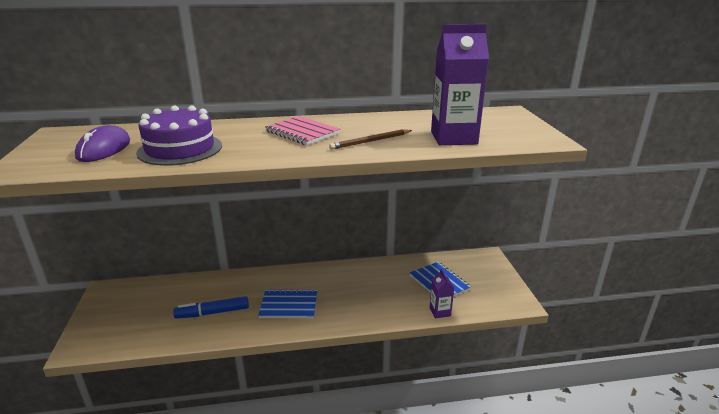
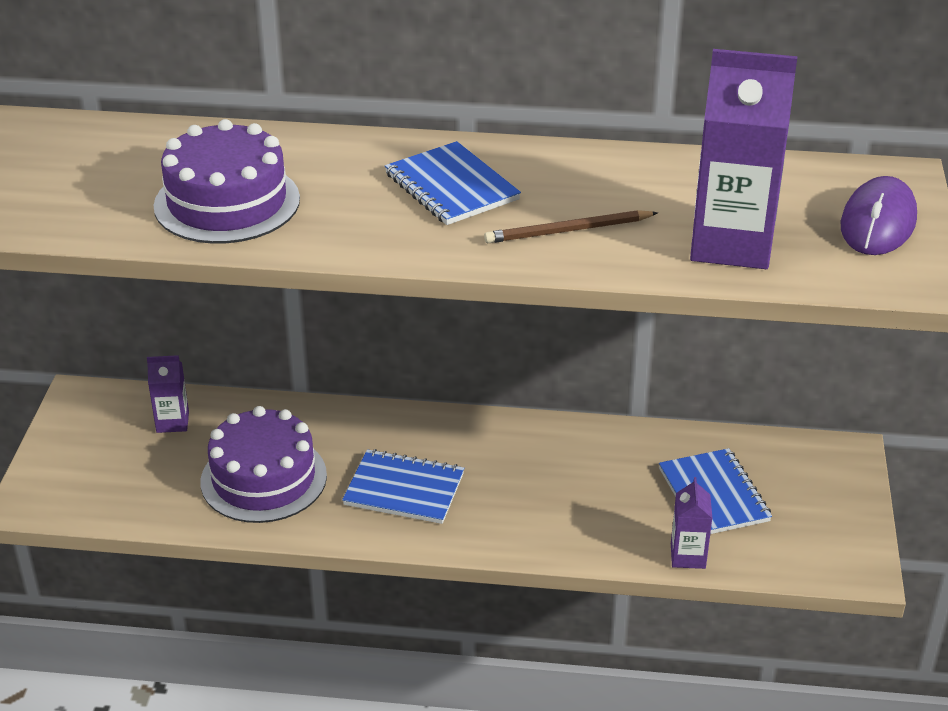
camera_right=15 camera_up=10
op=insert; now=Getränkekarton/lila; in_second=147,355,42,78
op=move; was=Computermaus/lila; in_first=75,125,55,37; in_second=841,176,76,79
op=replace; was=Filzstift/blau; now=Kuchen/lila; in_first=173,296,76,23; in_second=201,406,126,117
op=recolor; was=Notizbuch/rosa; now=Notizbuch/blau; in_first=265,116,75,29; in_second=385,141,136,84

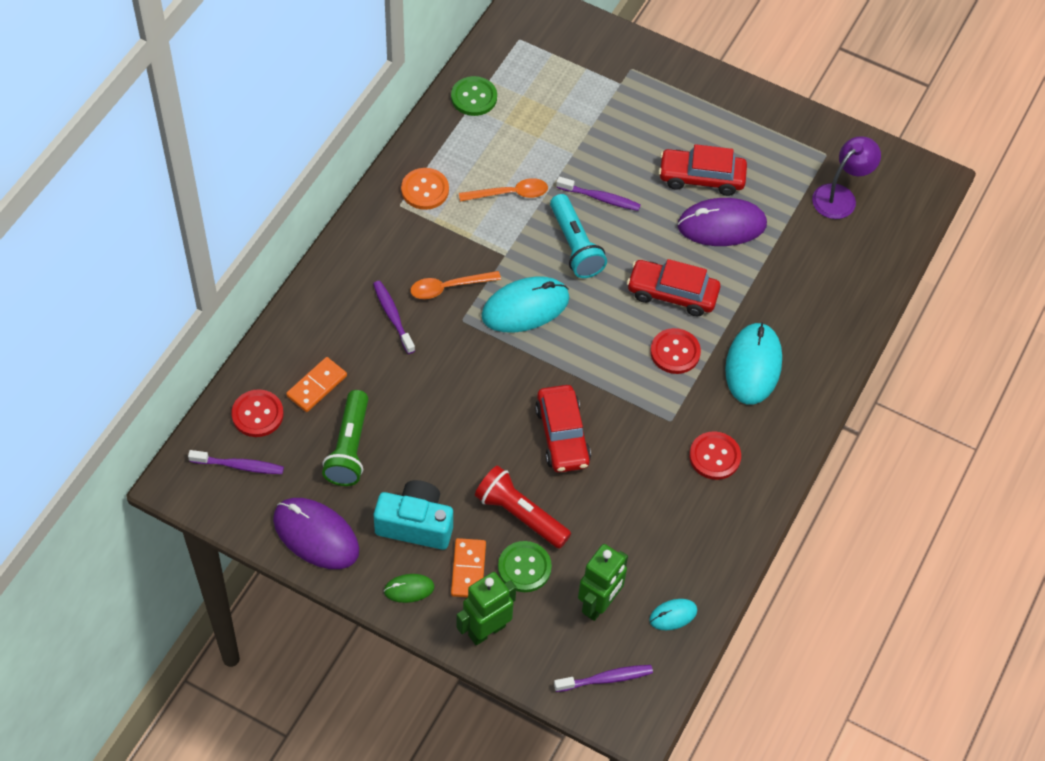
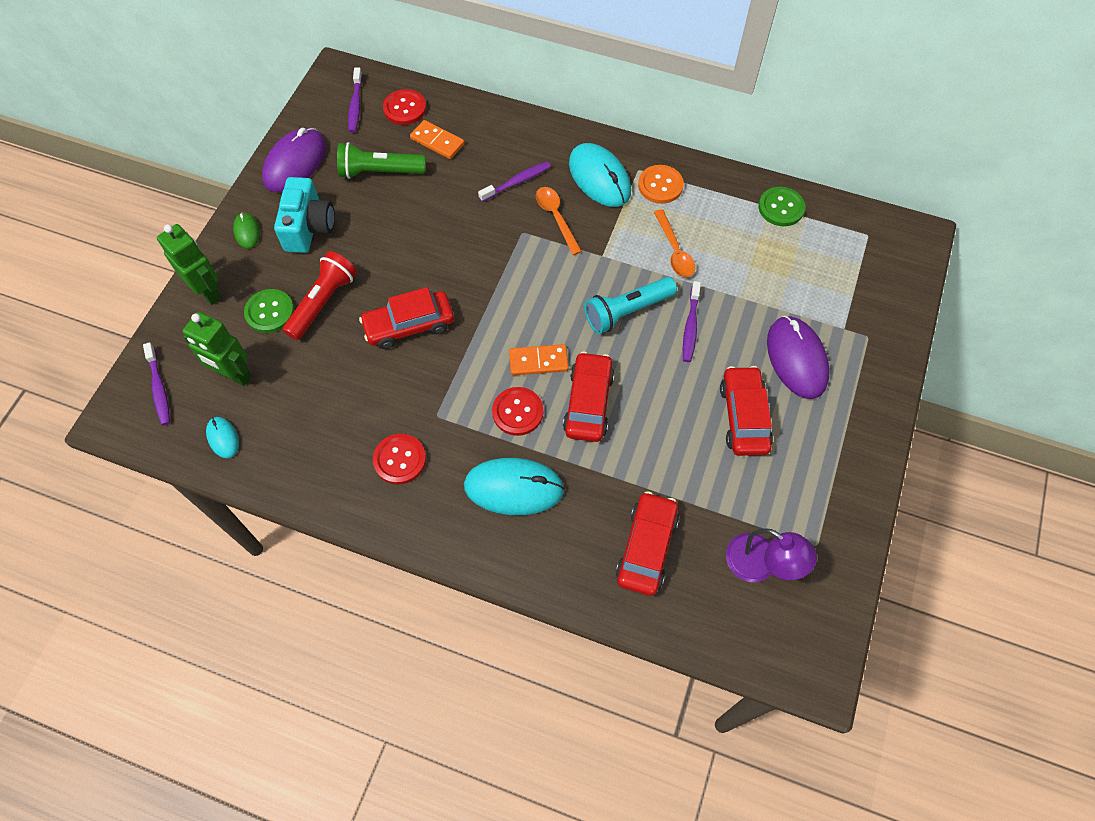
camera_right=85 camera_up=5
op=insert; now=Auto/rot; in_second=616,491,63,105
op=move; was=Dominostein/orange; in_first=451,538,35,60; in_second=509,344,59,31
op=move; was=Computermaus/türkis; in_first=481,276,88,57; in_second=569,143,62,64
op=move; was=Computermaus/lila; in_first=677,198,90,48; in_second=767,316,63,83

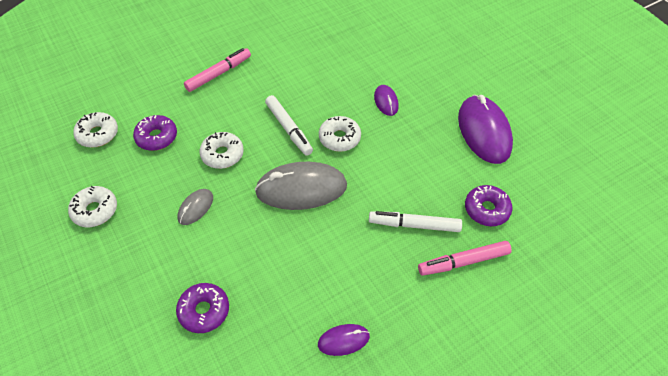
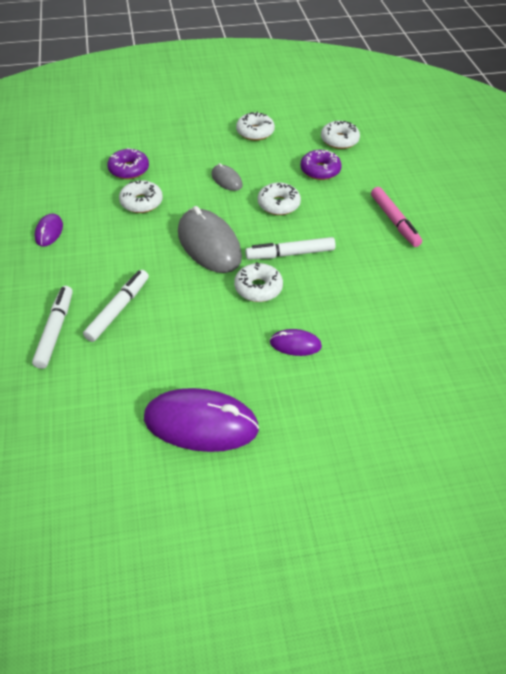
camera_right=110 camera_up=-5
op=delete; was=Donut/lila; in_first=465,185,47,41
op=insert; now=Donut/weiß; in_second=119,180,44,33
op=recolor; was=Filzstift/rosa; now=Filzstift/weiß; in_first=418,241,94,35; in_second=32,286,41,83
op=rotate; was=Computermaus/grau; in_first=255,162,92,48; in_second=178,206,64,67; clockwise=-45

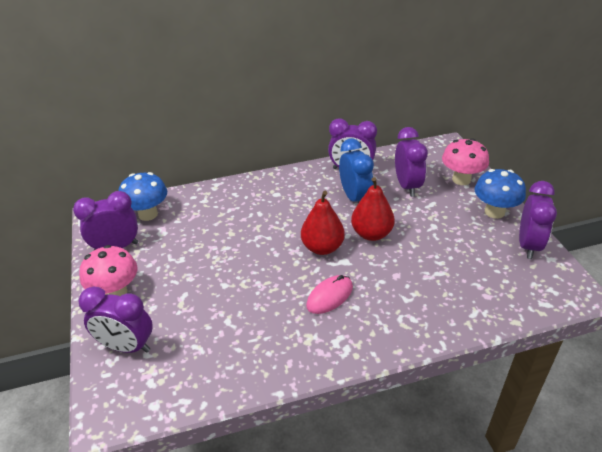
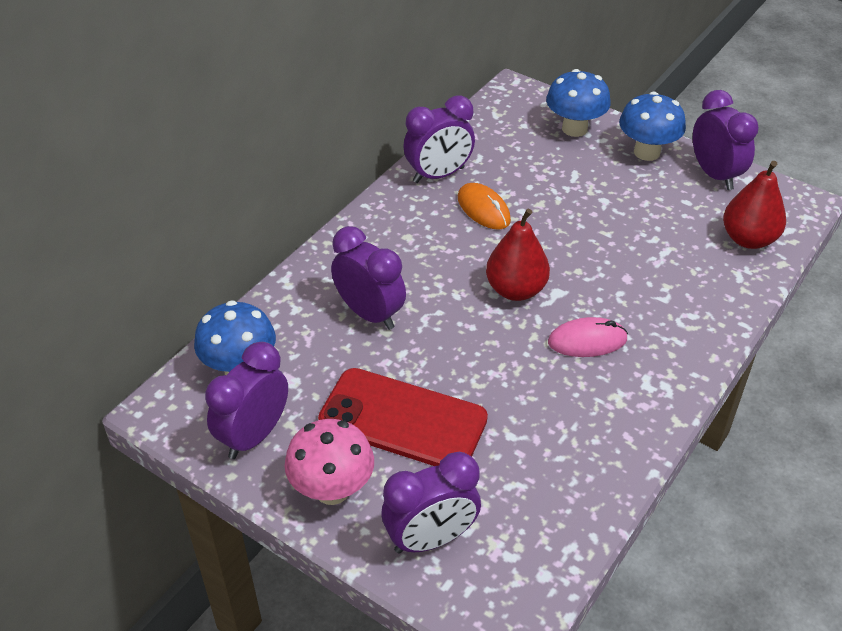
camera_right=-40 camera_up=5
op=insert; now=Handy/rot; in_second=318,368,170,98
op=move; was=Birne/rot; in_first=351,177,44,64; in_second=723,161,63,88
op=move; was=Wecker/lila; in_first=395,127,33,70; in_second=331,226,75,104
op=replace; was=Wecker/blau; now=Computermaus/orange; in_first=339,138,35,65; in_second=458,183,53,46
op=recolor; was=Pilz/rosa; now=Pilz/blau; in_first=442,138,47,47; in_second=546,69,65,68
op=rotate; was=Computermaus/rosa; in_first=306,275,47,39; in_second=548,317,80,40; clockwise=75

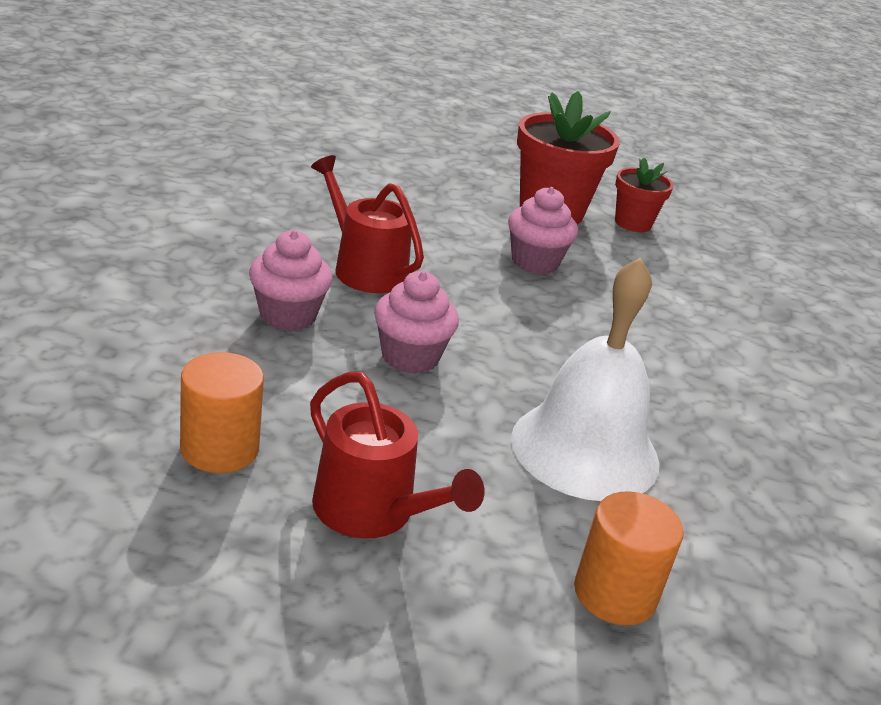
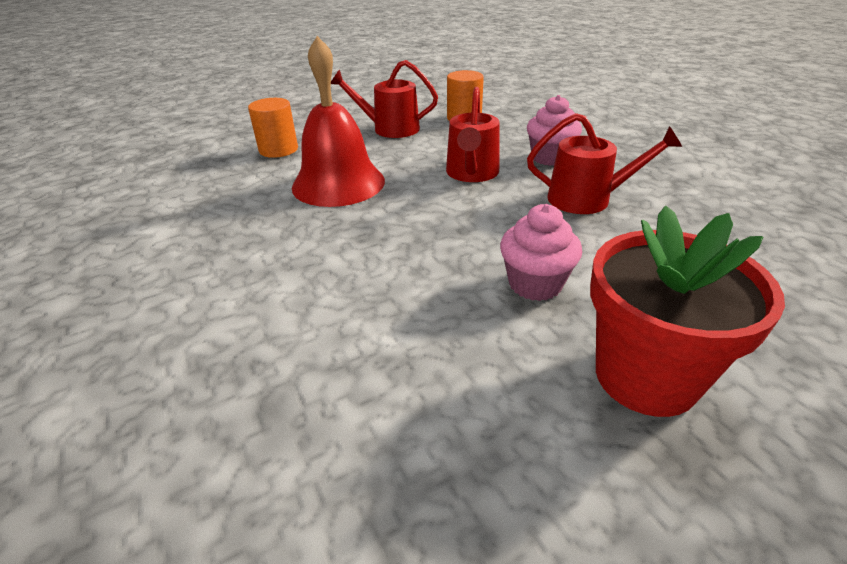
camera_right=145 camera_up=5
op=delete; was=Blumentopf/rot; in_first=615,158,59,74
op=replace; was=Muffin/rosa; now=Gießkanne/rot; in_first=374,271,85,103; in_second=446,87,54,95
op=recolor; was=Glocke/weiß; now=Glocke/rot; in_first=511,257,149,244; in_second=292,36,93,171

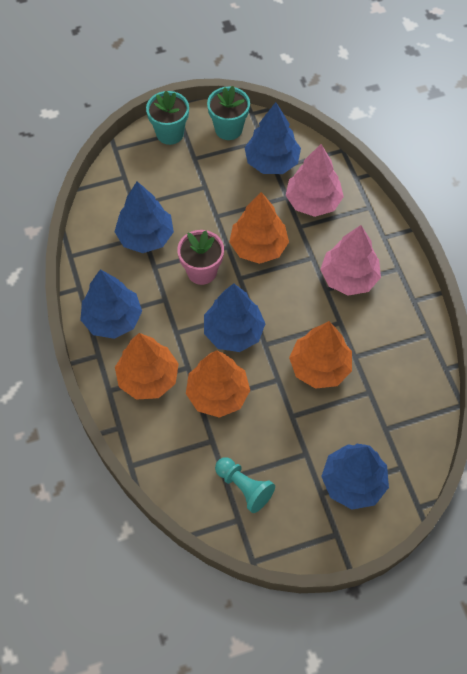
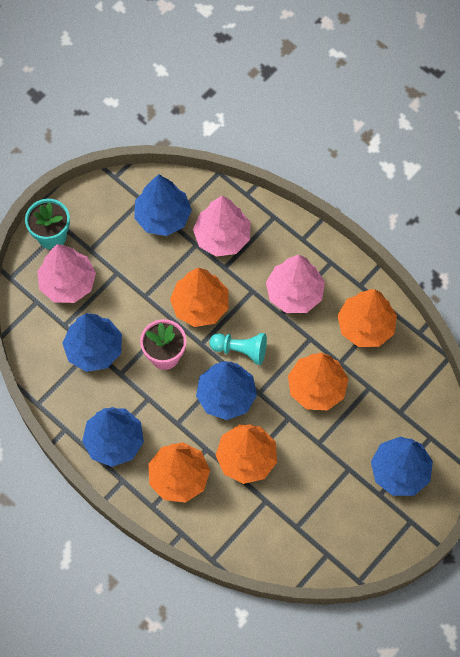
camera_right=-30 camera_up=5
op=delete; was=Blumentopf/türkis; in_first=207,86,43,54
op=insert; now=Baum/rosa; in_second=37,244,59,59
op=insert; now=Baum/orange; in_second=337,289,60,58
op=move; was=Bauer/türkis; in_first=215,457,60,56; in_second=209,333,58,32

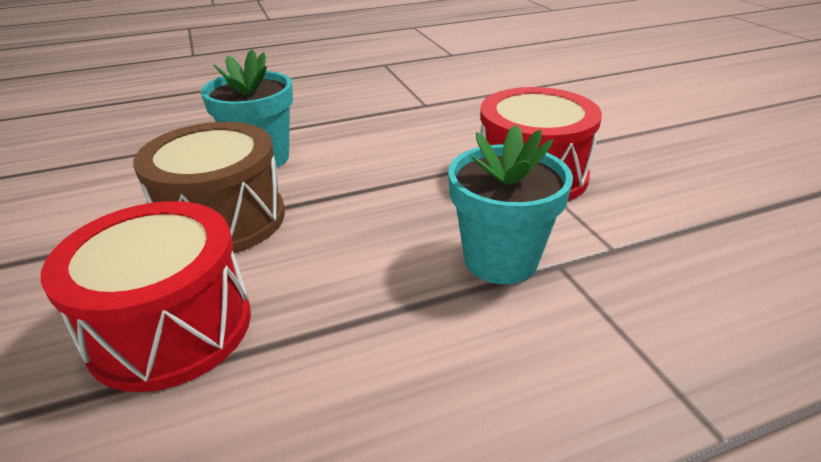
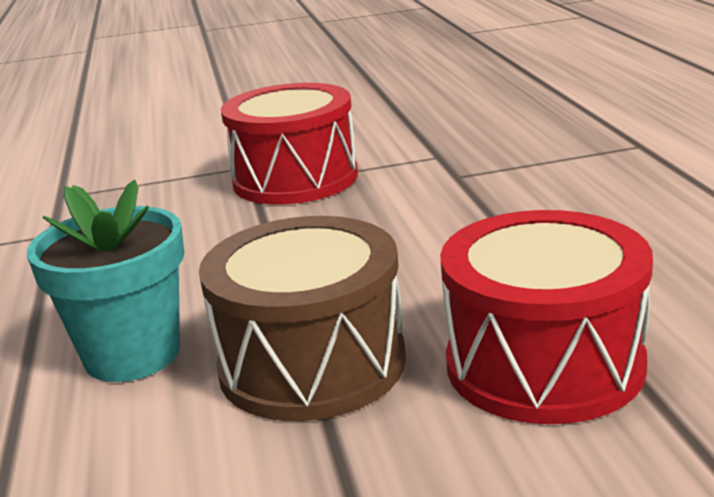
camera_right=-80 camera_up=-10
op=delete; was=Blumentopf/türkis; in_first=448,125,125,159

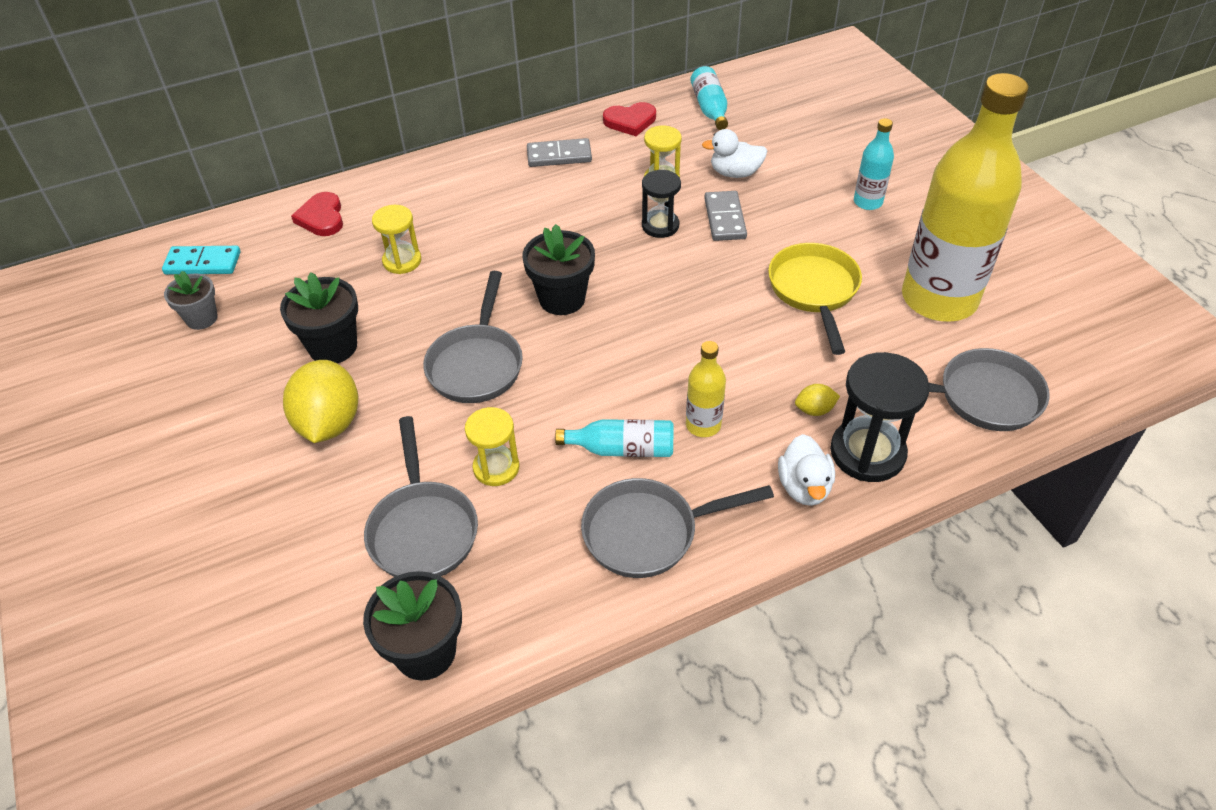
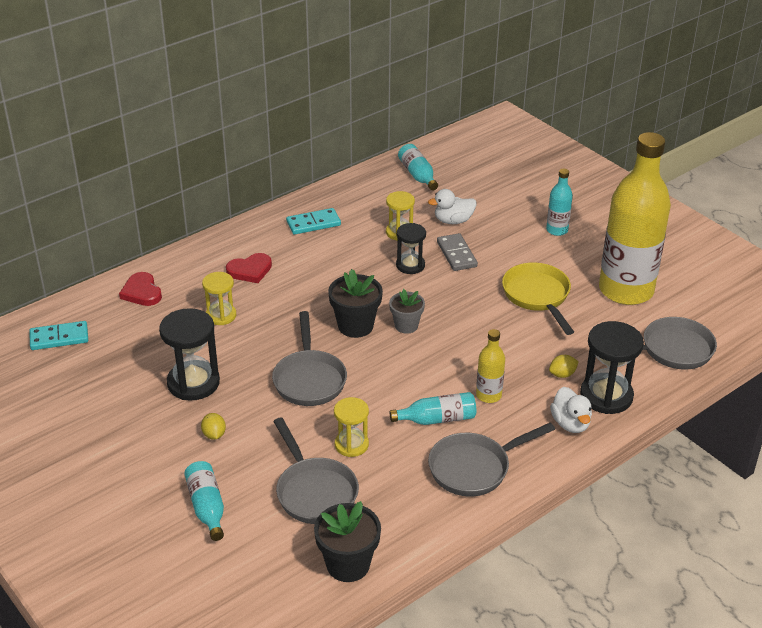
camera_right=-15 camera_up=-10
op=insert; now=Flasche/türkis; in_second=184,461,40,80
op=move; was=Blumentopf/grau; in_first=164,271,54,59; in_second=389,289,36,45
op=move; was=Herz/rot; in_first=603,102,53,34; in_second=226,253,46,30
op=replace; was=Blumentopf/schwarz; now=Sanduhr/schwarz; in_first=280,273,78,90; in_second=159,308,61,93
op=recolor; was=Dominostein/grau; now=Dominostein/türkis; in_first=527,138,65,29; in_second=286,208,55,27
op=resize; was=Zitrone/gelb; in_first=283,360,75,83; in_second=201,413,25,27; ratio=0.45

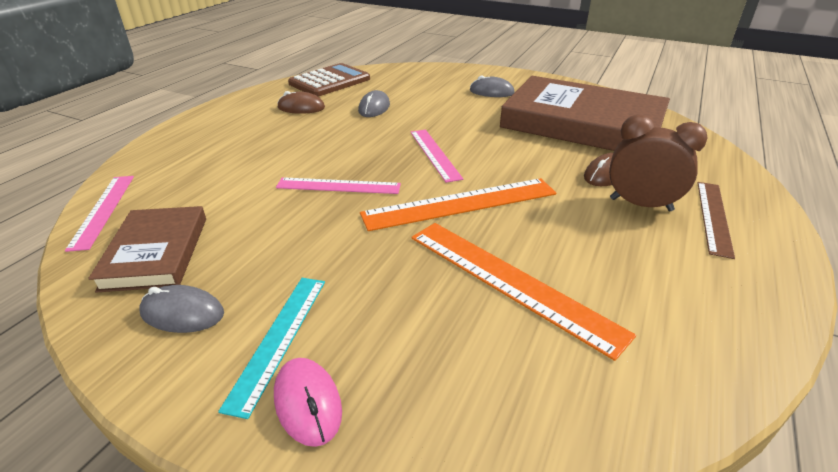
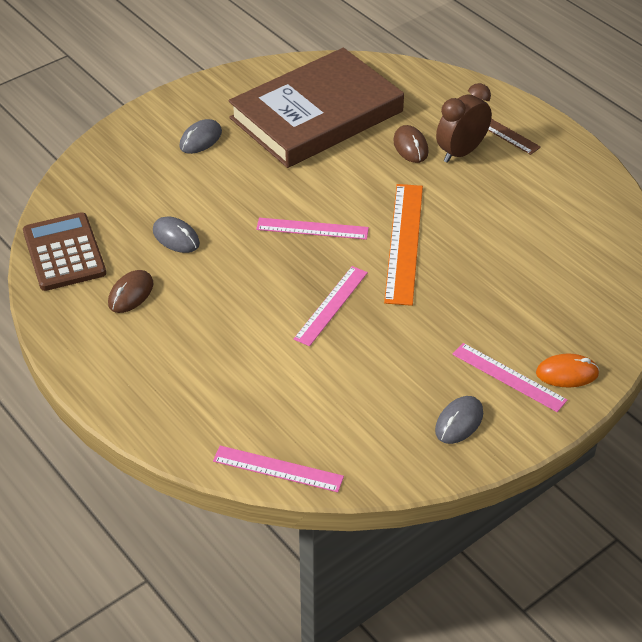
camera_right=-65 camera_up=10
op=delete; was=Buch/braun; in_first=88,206,118,87
op=delete; was=Lineal/orange; in_first=412,223,224,138
op=recolor; was=Lineal/türkis; now=Lineal/rosa; in_first=218,278,107,141; in_second=452,343,115,69
op=recolor; was=Computermaus/rosa; now=Computermaus/orange; in_first=274,358,68,89; in_second=536,354,63,33

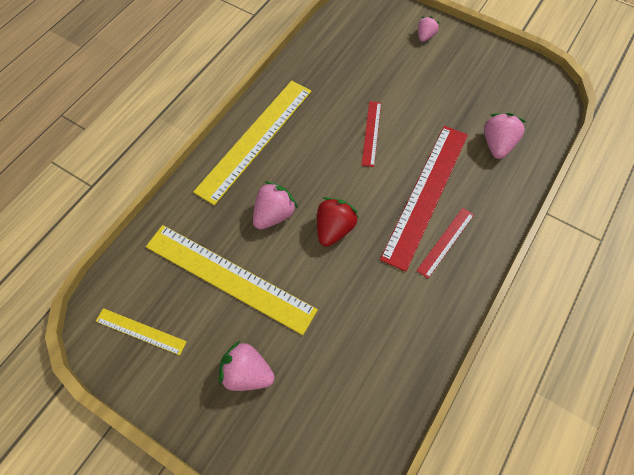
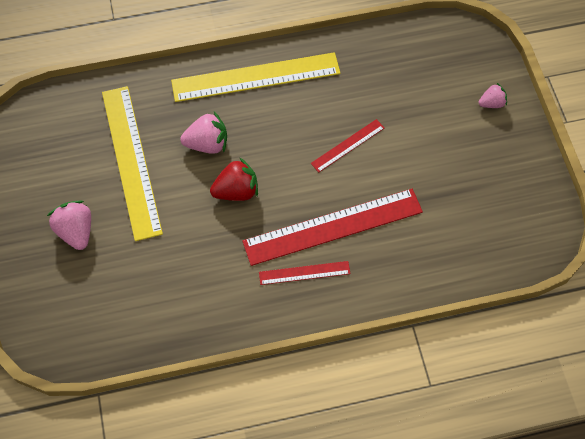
camera_right=45 camera_up=0
op=delete; was=Lineal/gelb; in_first=96,308,91,47
op=delete; was=Erdbeere/rosa; in_first=484,113,42,46

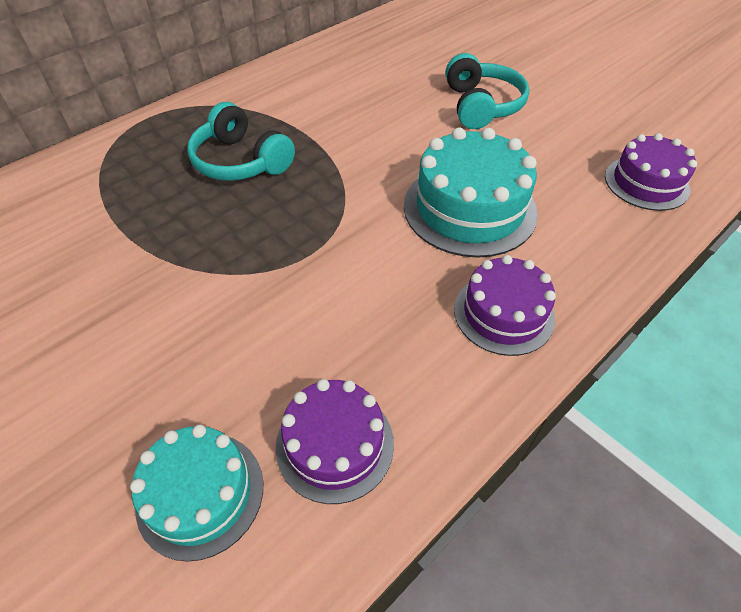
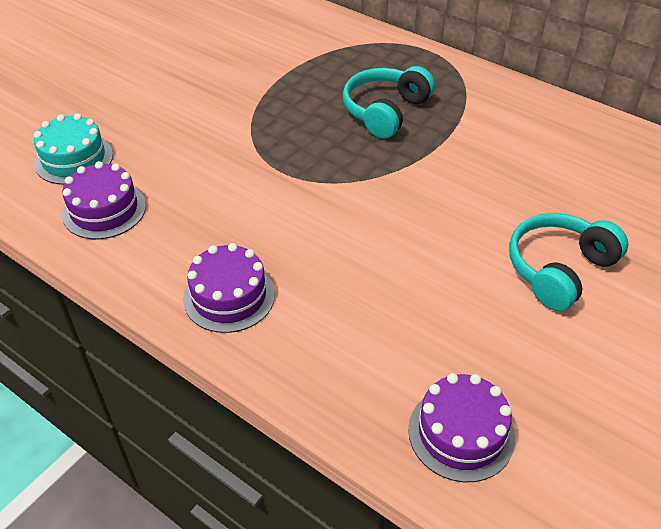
camera_right=80 camera_up=-5
op=delete; was=Kuchen/türkis; in_first=404,128,134,130
op=rotate; was=Kopfhörer/türkis; in_first=445,53,84,76; in_second=509,213,119,98; clockwise=150

